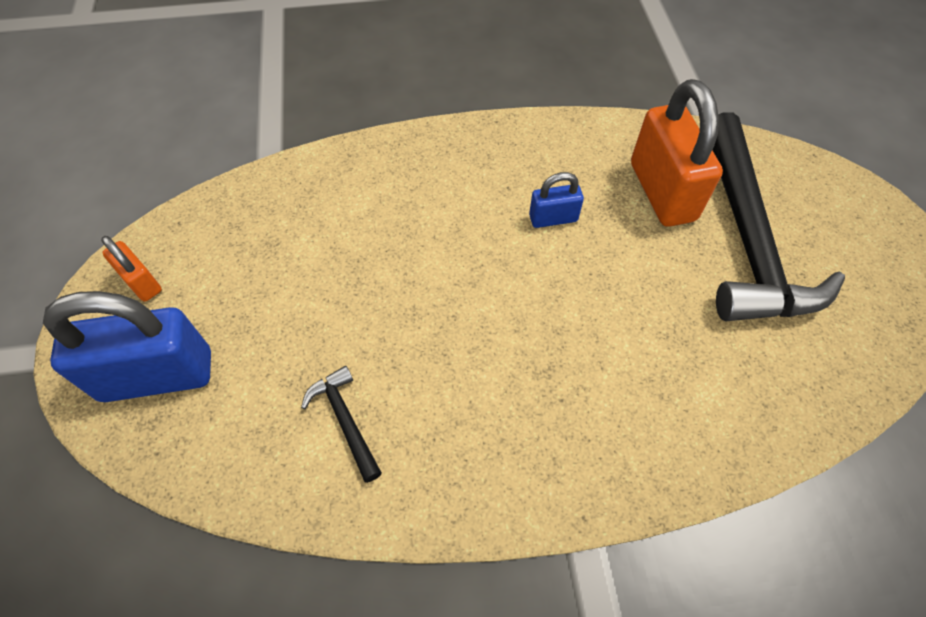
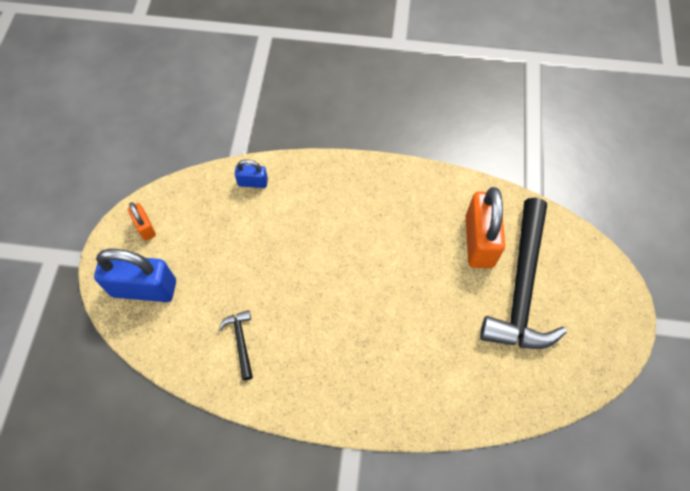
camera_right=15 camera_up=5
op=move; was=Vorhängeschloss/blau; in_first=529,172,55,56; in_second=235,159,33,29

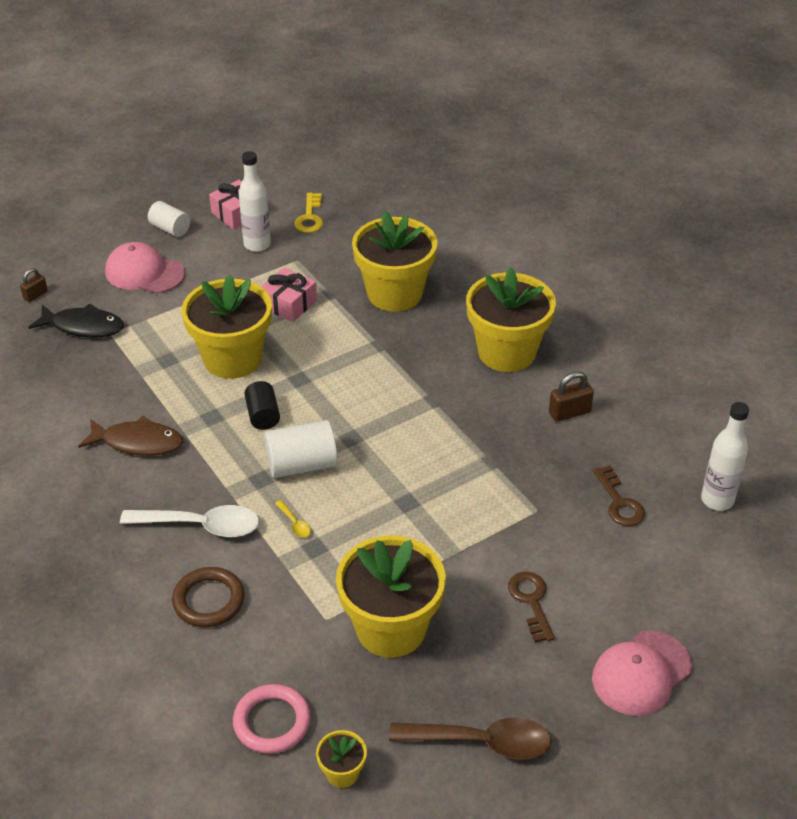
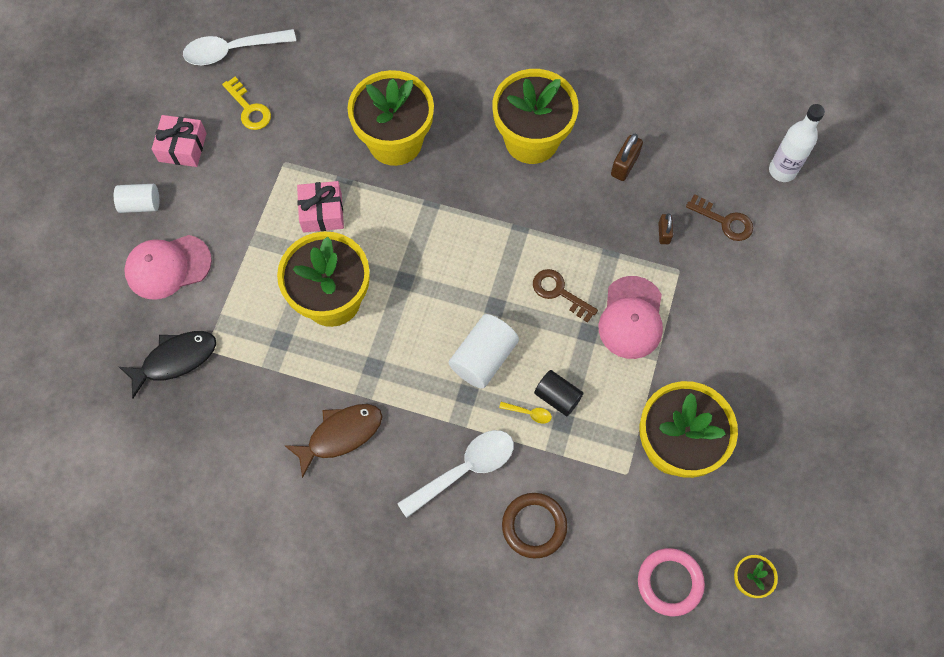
camera_right=-40 camera_up=25
op=delete; was=Flasche/weiß; in_first=239,151,32,101
op=delete; was=Löffel/braun; in_first=389,718,162,42
op=insert; now=Löffel/weiß; in_second=183,29,113,36
op=move; was=Vorhängeschloss/braun; in_first=20,268,28,34; in_second=658,213,15,31
op=move; was=Vollzylinder/schwarz; in_first=244,381,36,49; in_second=534,370,49,46
op=move; was=Schlüssel/braun; in_first=508,572,47,71; in_second=533,269,65,54
op=move; was=Kappe/rosa; in_first=592,630,100,86; in_second=599,276,64,83

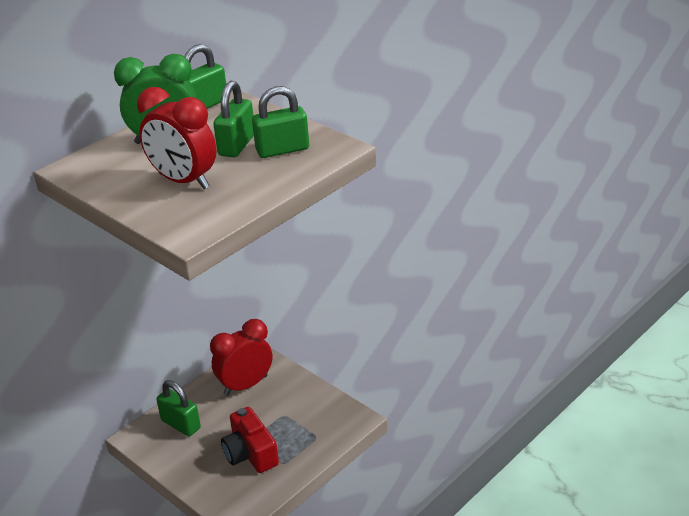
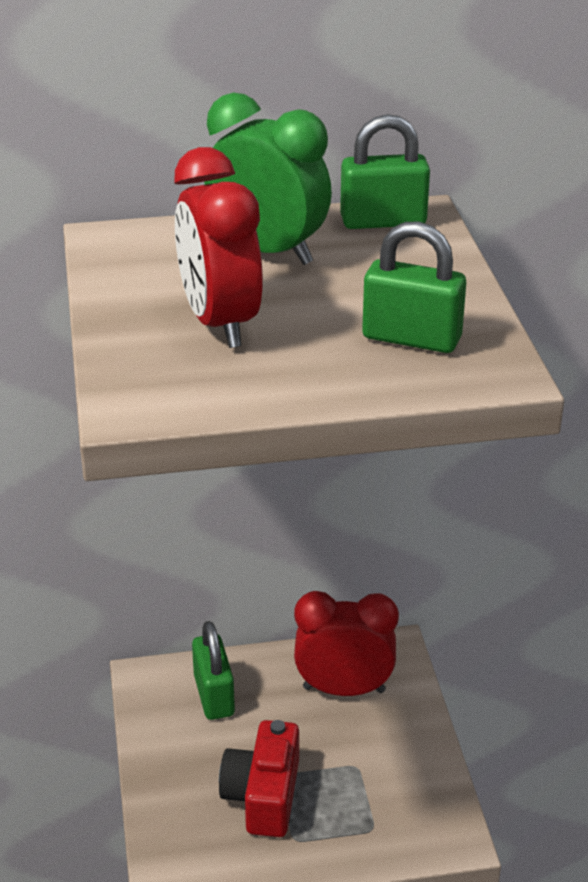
camera_right=35 camera_up=0
op=delete; was=Vorhängeschloss/grün; in_first=213,81,41,76

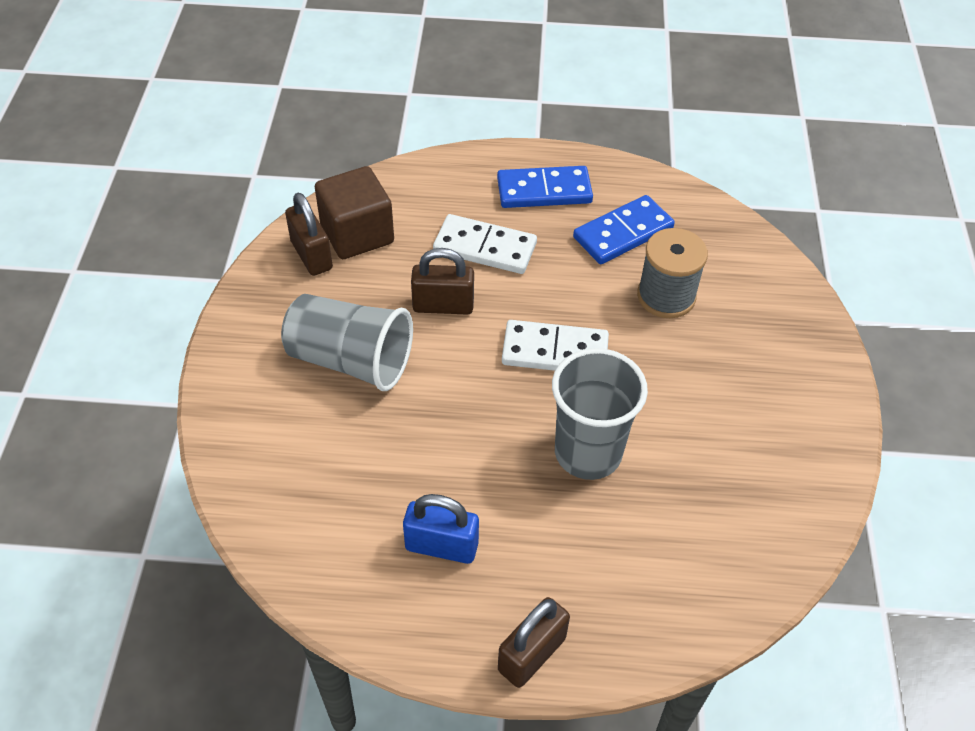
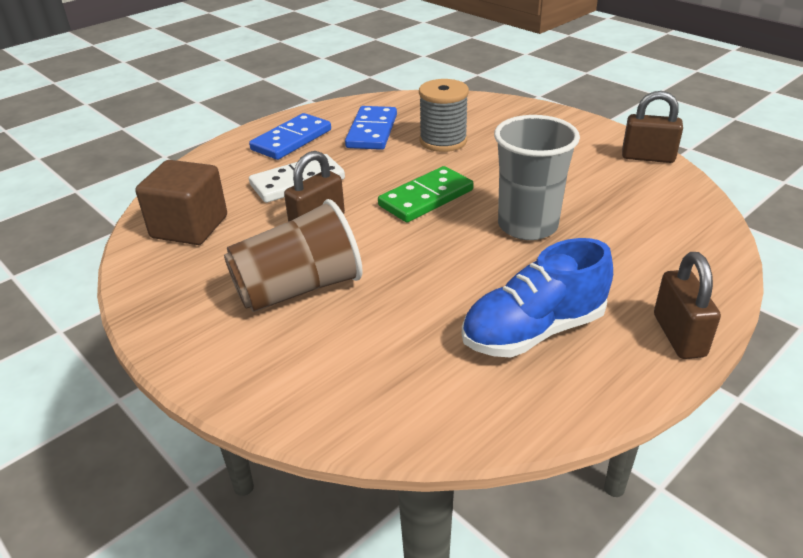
camera_right=-45 camera_up=-15
op=move; was=Vorhängeschloss/braun; in_first=285,193,48,83; in_second=622,91,61,72
op=replace; was=Vorhängeschloss/blau; now=Schuh/blau; in_first=403,494,76,70; in_second=462,238,151,120
op=recolor; was=Becher/grau; now=Becher/braun; in_first=281,294,132,97; in_second=224,199,139,113
op=recolor; was=Dominostein/weiß; now=Dominostein/grün; in_first=502,320,107,51; in_second=378,166,96,56

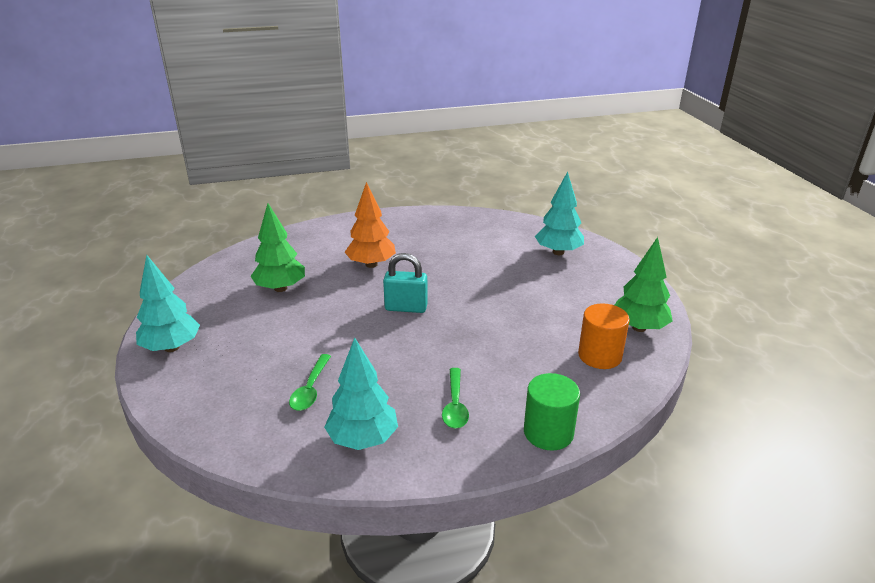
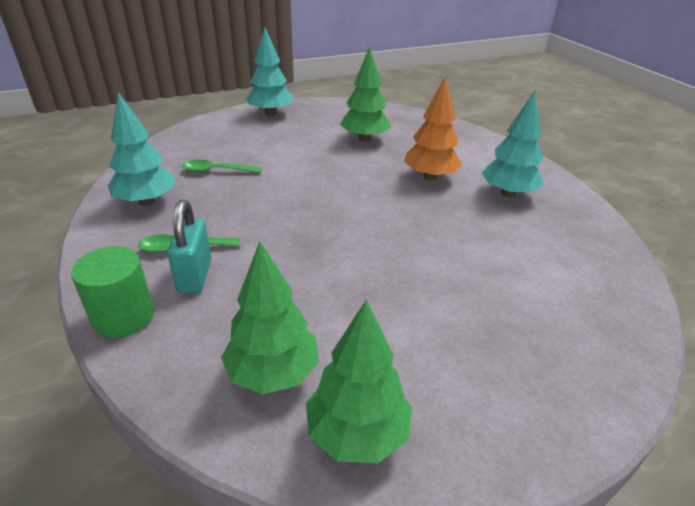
camera_right=80 camera_up=5
op=move; was=Vorhängeschloss/türkis; in_first=383,253,45,60; in_second=167,200,44,93
op=move; was=Baum/türkis; in_first=535,171,49,84; in_second=481,91,63,107
op=replace; was=Vollzylinder/orange; now=Baum/grün; in_first=578,303,52,66; in_second=221,241,98,153

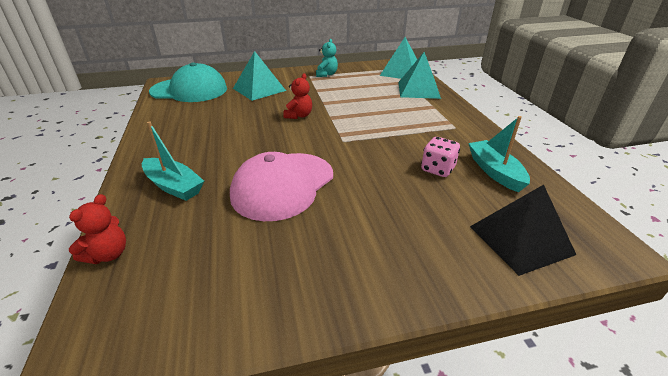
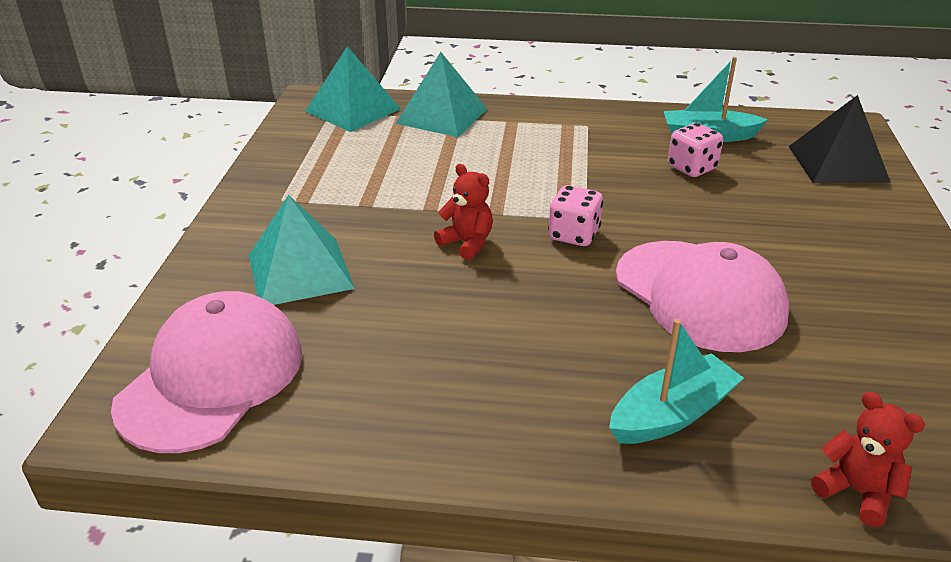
camera_right=-70 camera_up=0
op=delete; was=Teddybär/türkis; in_first=316,39,22,38
op=insert; now=Spielwürfel/rosa; in_second=548,185,55,61
op=recolor; was=Kappe/türkis; now=Kappe/rosa; in_first=149,62,78,40; in_second=111,291,191,162

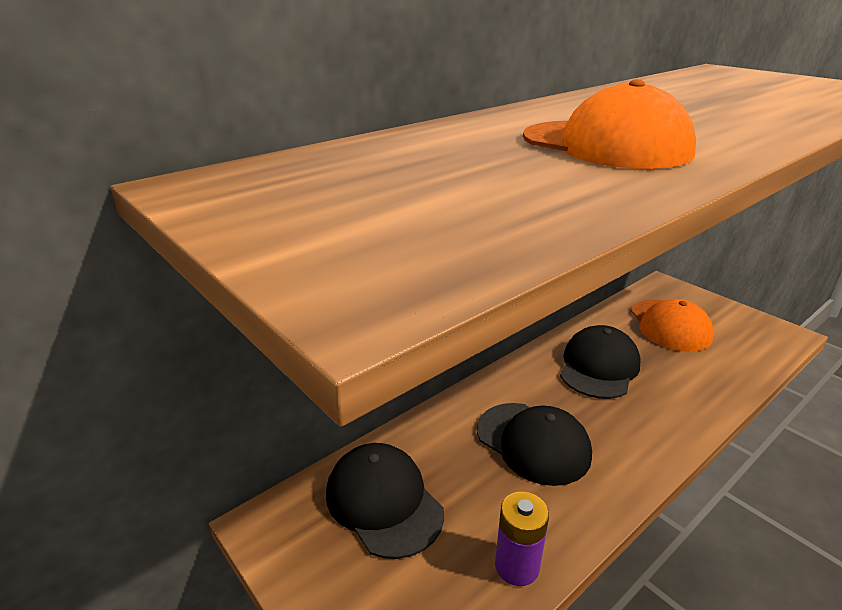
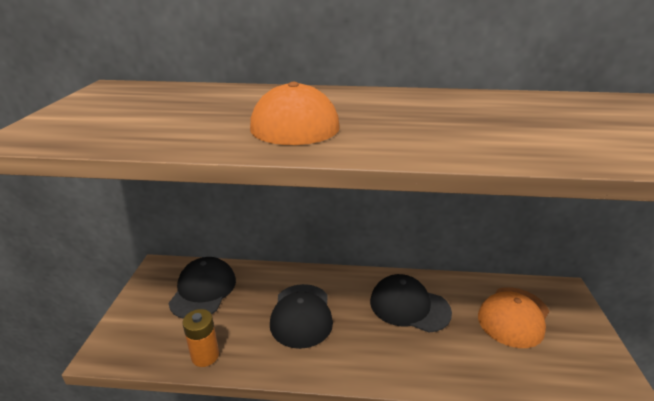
camera_right=45 camera_up=0
op=recolor; was=Batterie/lila; now=Batterie/orange; in_first=495,492,54,94; in_second=183,309,36,58
op=rotate; was=Kappe/schwarz; in_first=560,325,80,74; in_second=370,274,82,59; clockwise=-135

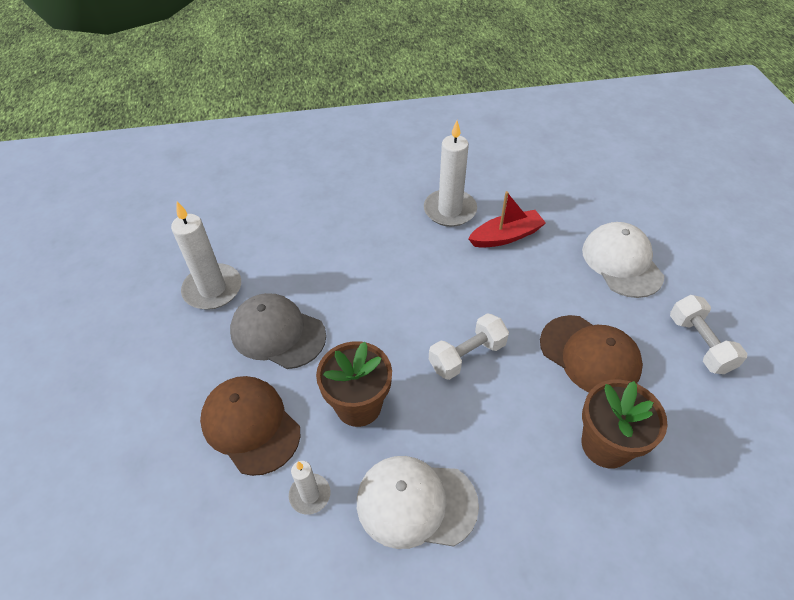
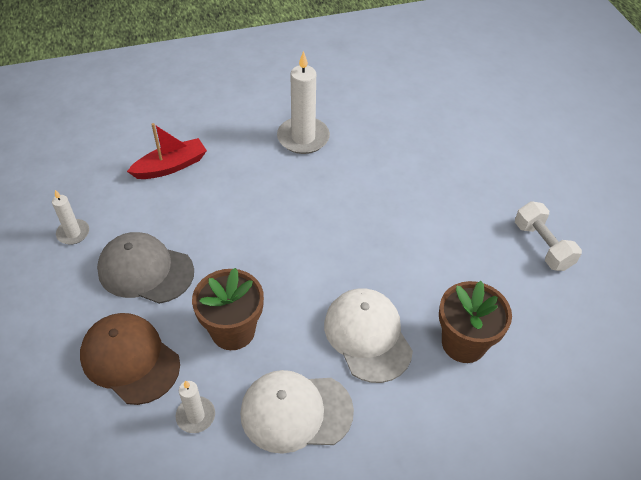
camera_right=-10 camera_up=0
op=delete; was=Hantel/weiß; in_first=429,313,80,67
op=delete; was=Kappe/braun; in_first=540,315,103,77
op=move; was=Boot/rot; in_first=468,191,78,57; in_second=127,123,80,56
op=move; was=Kappe/weiß; in_first=582,222,82,76; in_second=324,288,89,95
op=resize; was=Kerze/weiß; in_first=171,202,70,108; in_second=52,190,37,55; ratio=0.55

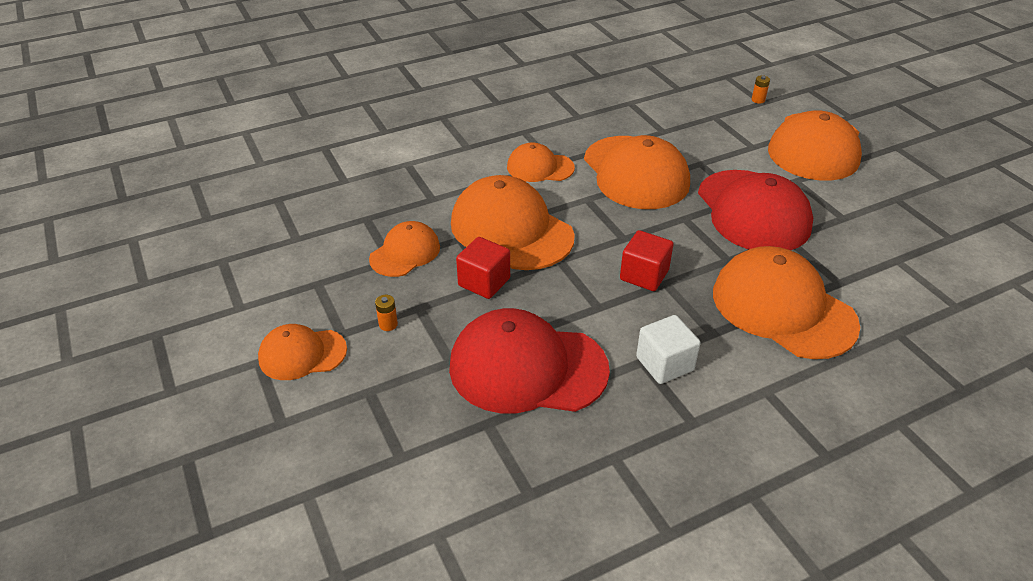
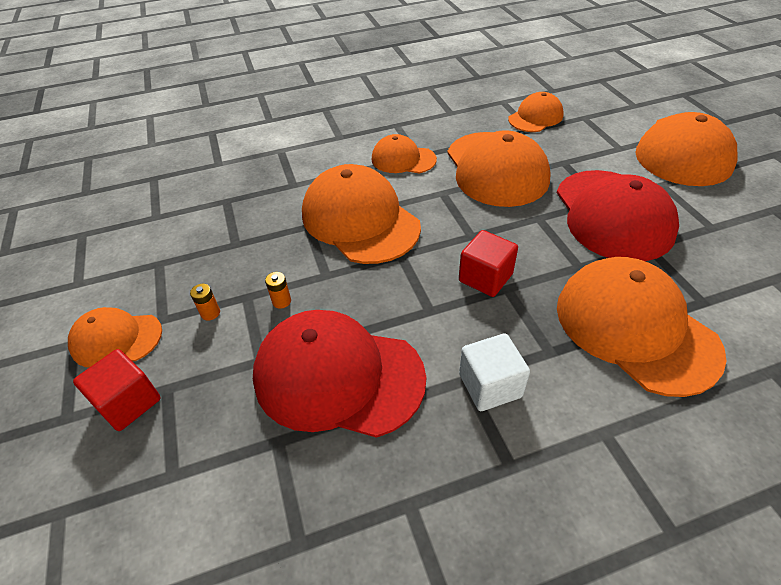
camera_right=10 camera_up=5
op=move; was=Kappe/orange; in_first=369,221,71,56; in_second=508,92,56,40
op=move; was=Kubus/rot; in_first=456,237,54,62; in_second=73,349,88,82
op=move; was=Batterie/orange; in_first=752,75,18,29; in_second=265,272,26,37

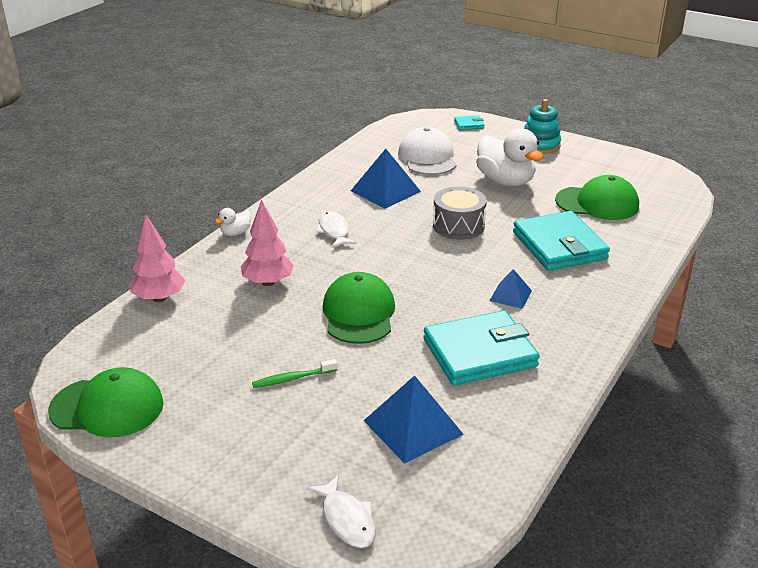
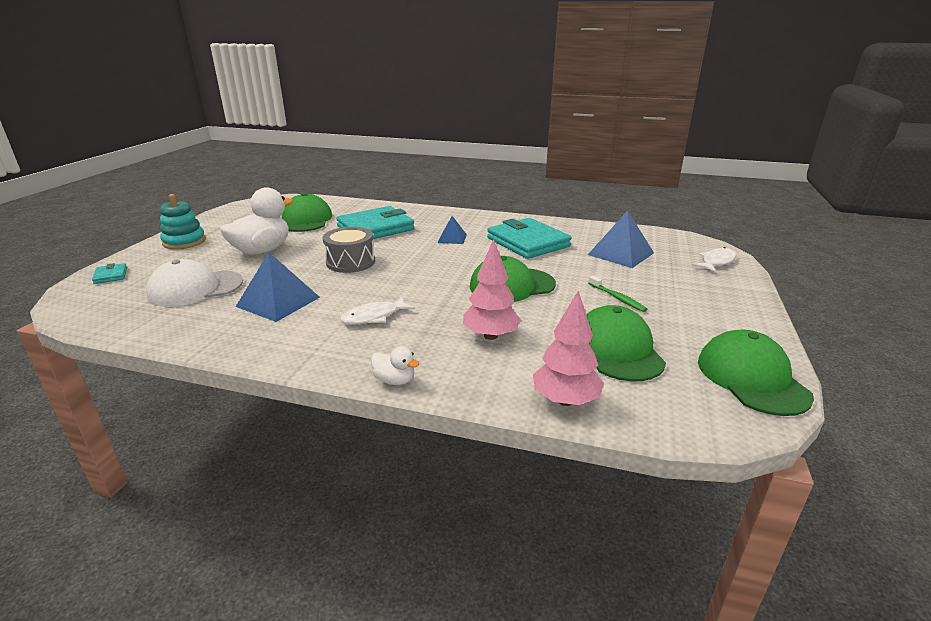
camera_right=-105 camera_up=-5
op=insert; now=Kappe/grün; in_second=586,305,80,76

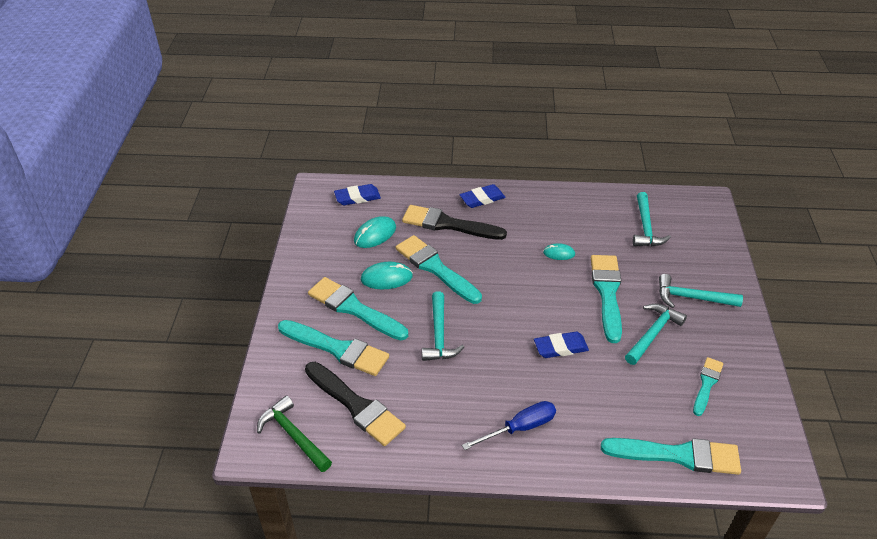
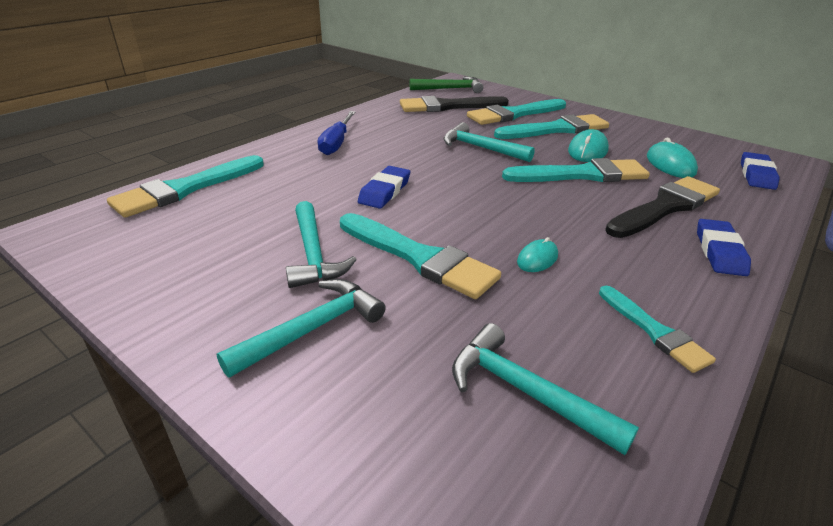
camera_right=125 camera_up=-10
op=move; was=Pinsel/türkis; in_first=693,357,30,59; in_second=599,286,117,87

